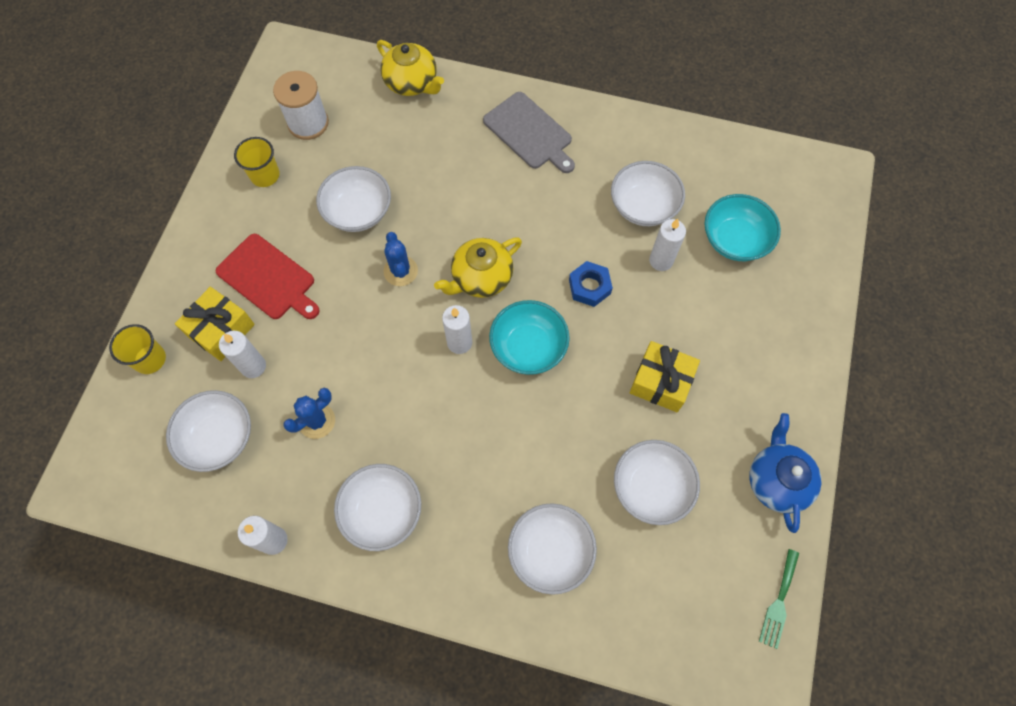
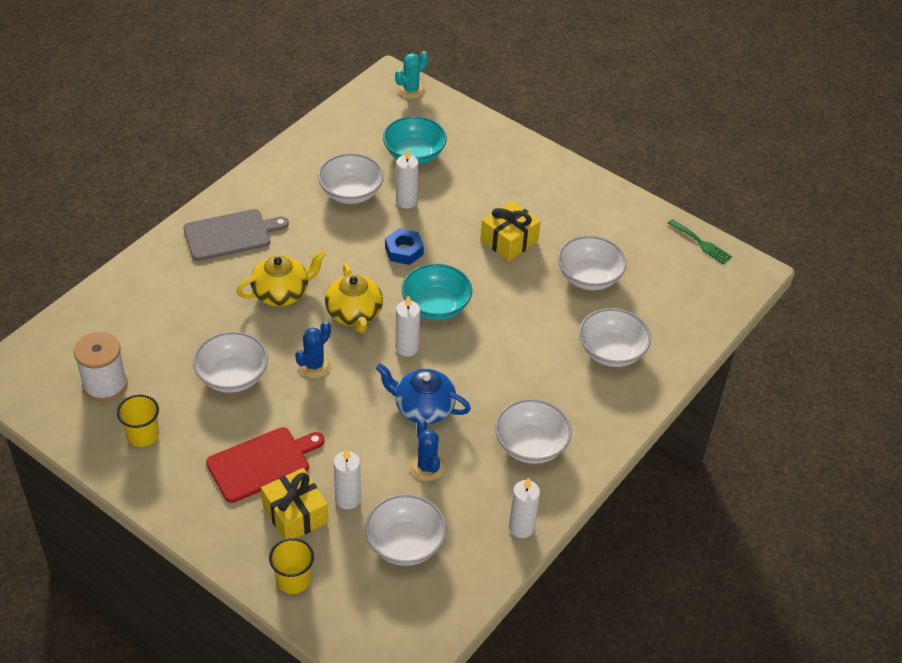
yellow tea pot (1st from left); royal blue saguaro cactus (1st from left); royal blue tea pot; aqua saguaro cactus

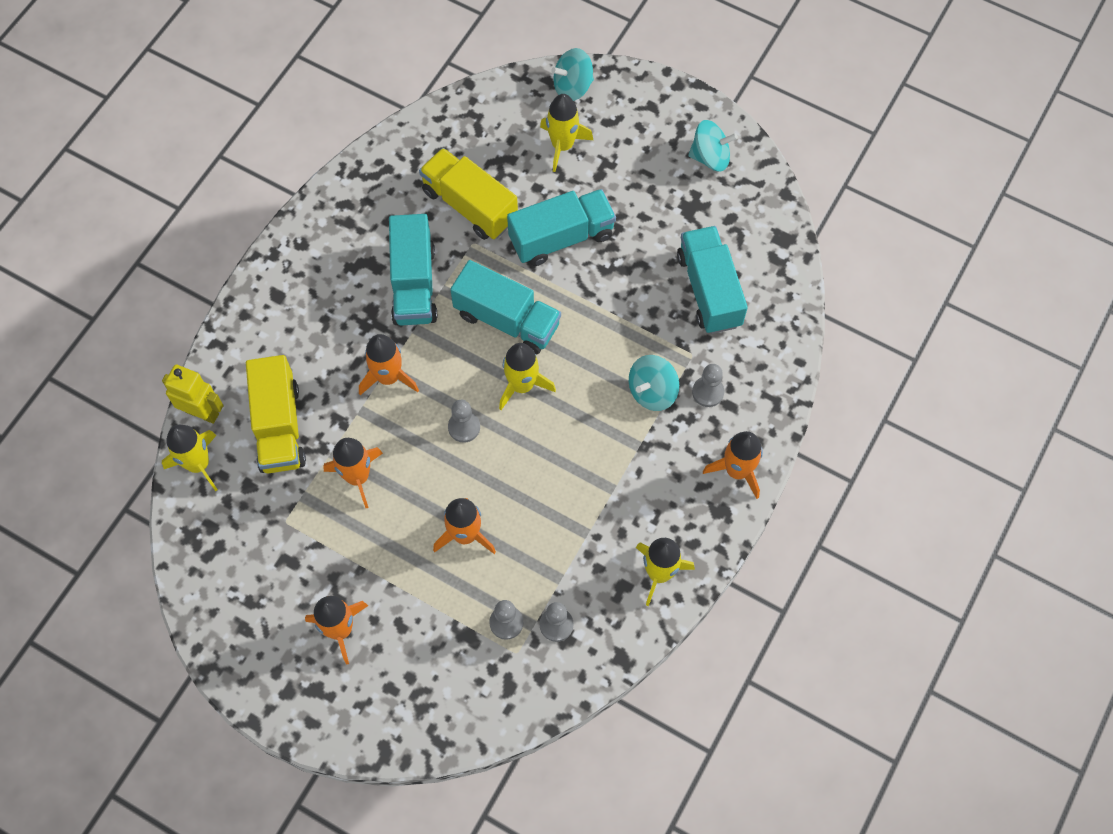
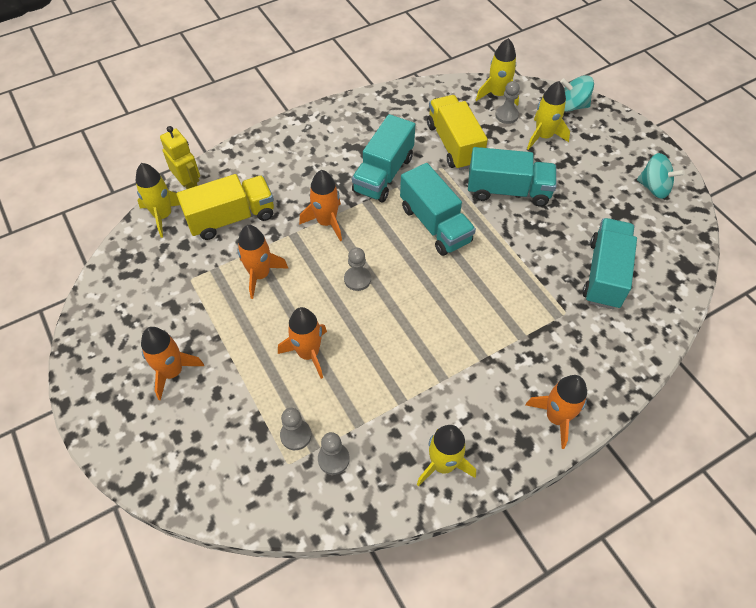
yellow toy rocket (3rd from left); yellow toy truck (1st from left); aqua toy top (2nd from left in the first image); gray game pawn (4th from left)

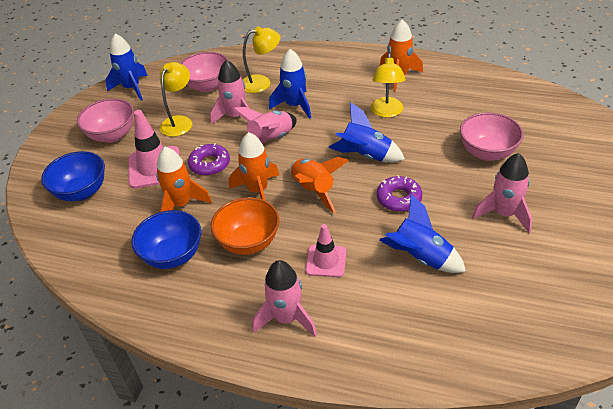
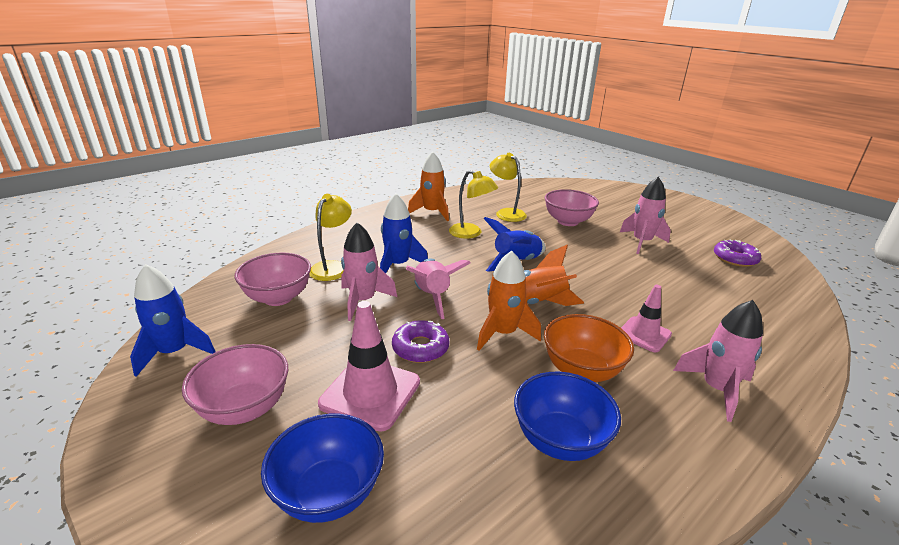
yellow desk lamp (3rd from left); orange-coloured toy rocket (1st from left in the first image); royal purple doughnut (2nd from left); royal blue toy rocket (4th from left in the first image)

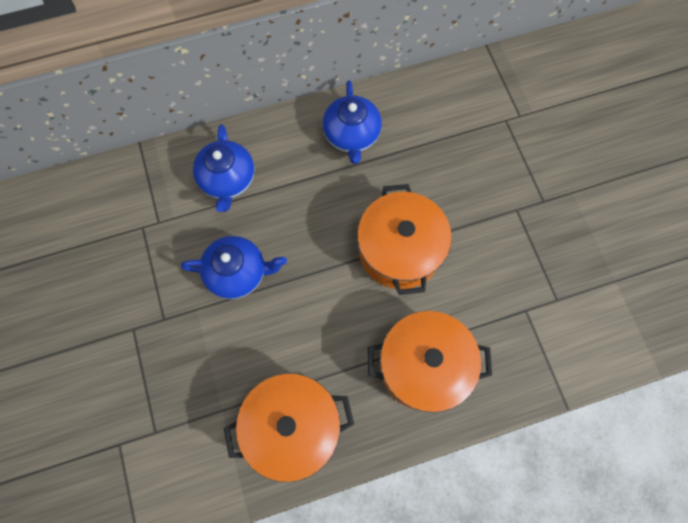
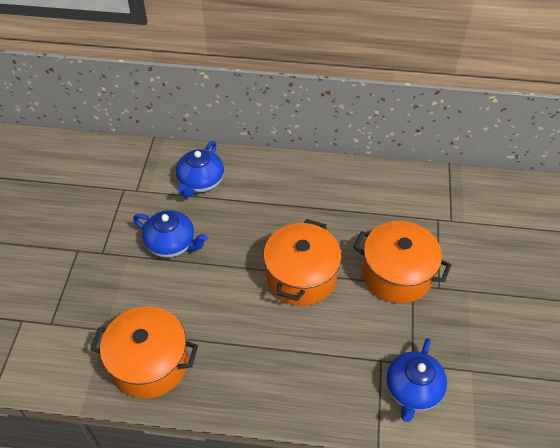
royal blue tea pot (3rd from left); orange-coloured stockpot (3rd from left)

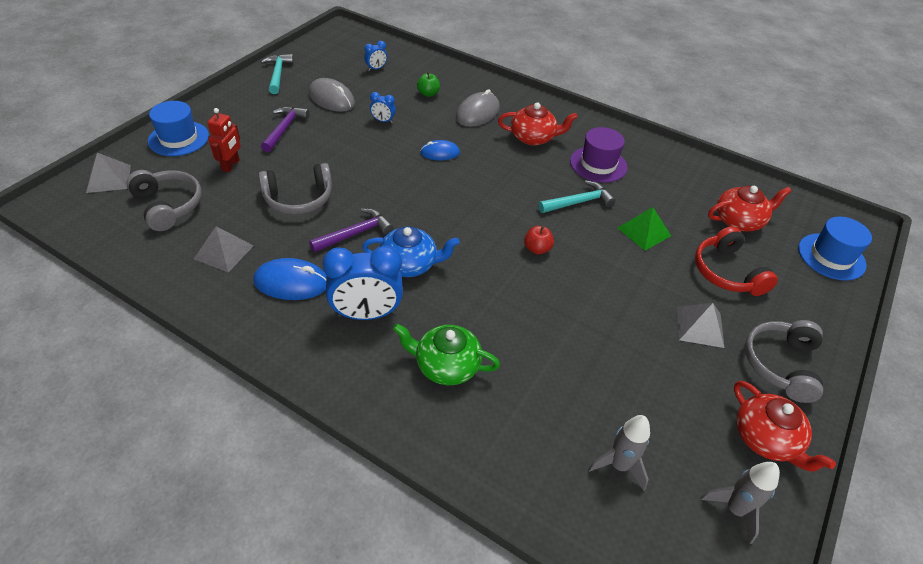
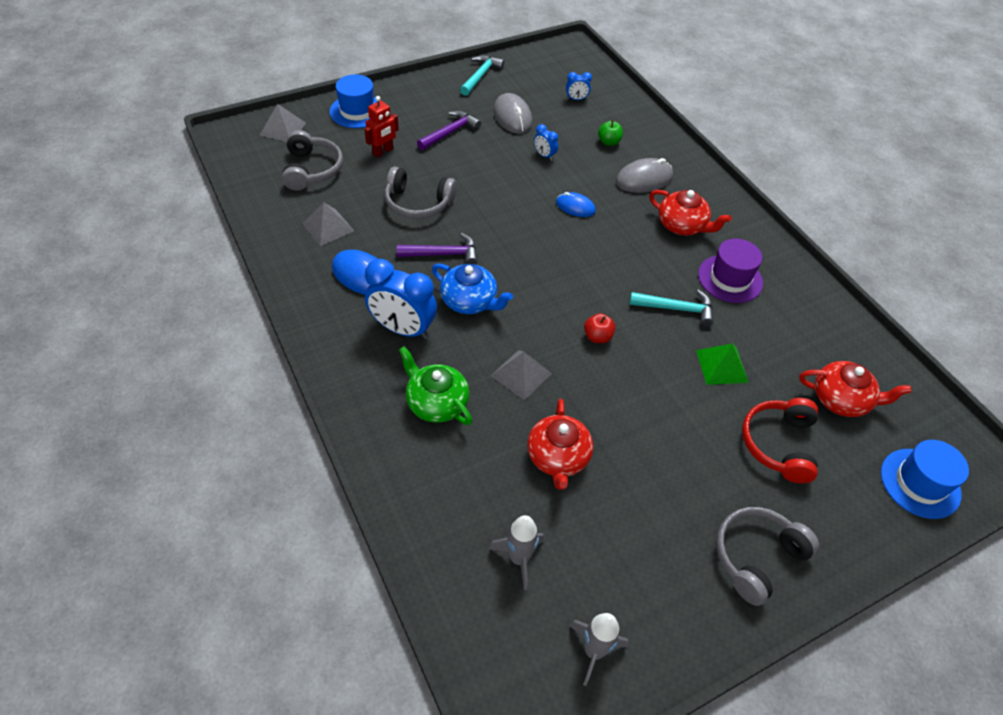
gray pyramid shape (3rd from left); scarlet tea pot (1st from left)

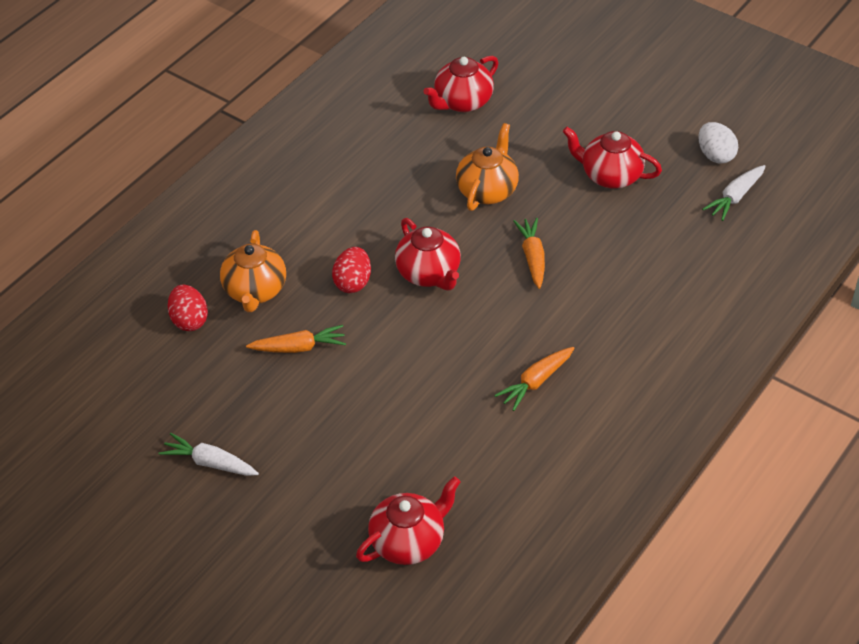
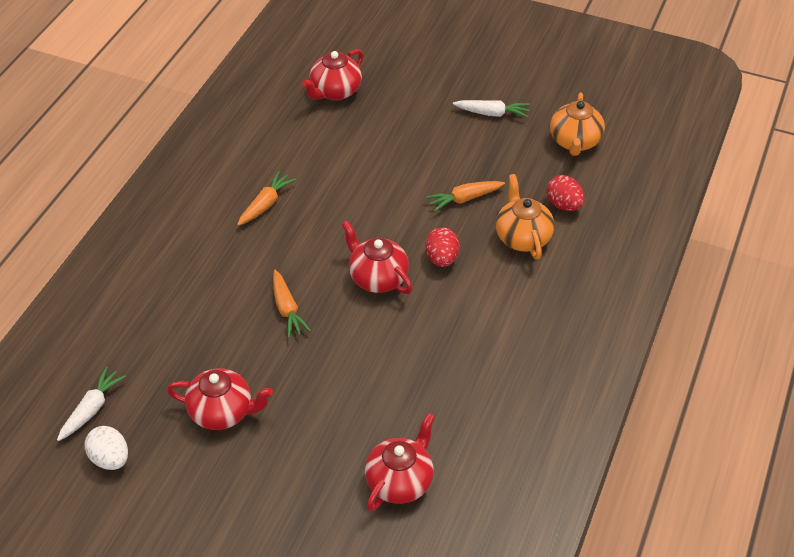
orange-coloured tea pot (2nd from left)

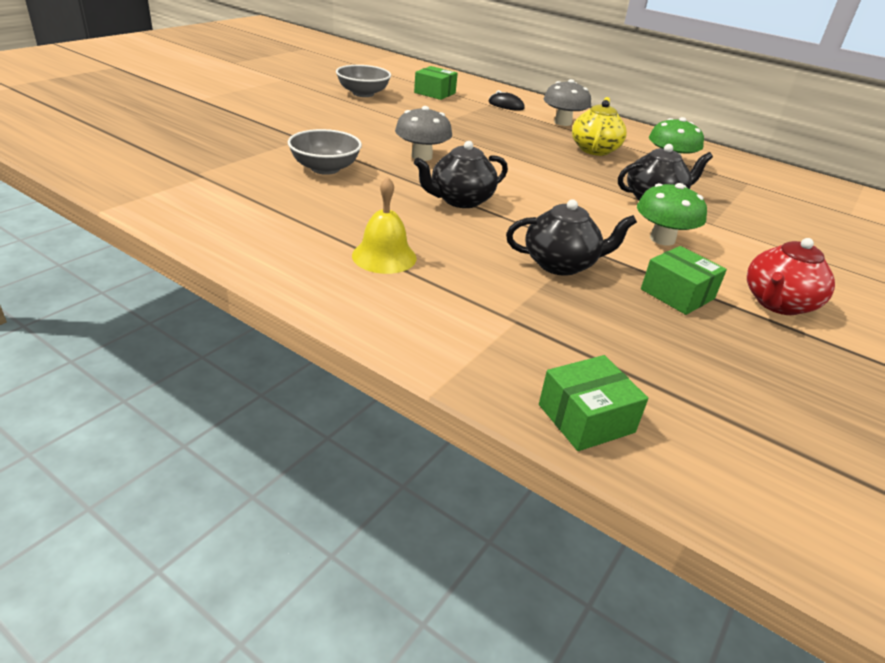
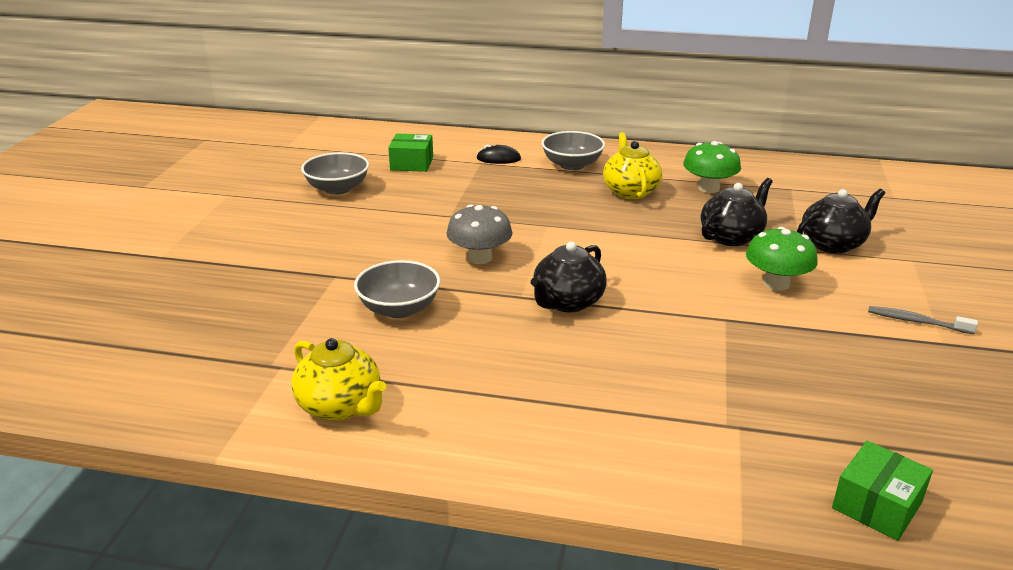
gray deep dish (3rd from left); yellow bell; ebony tea pot (3rd from left); gray toothbrush; green package (3rd from left in the first image); yellow tea pot (1st from left)

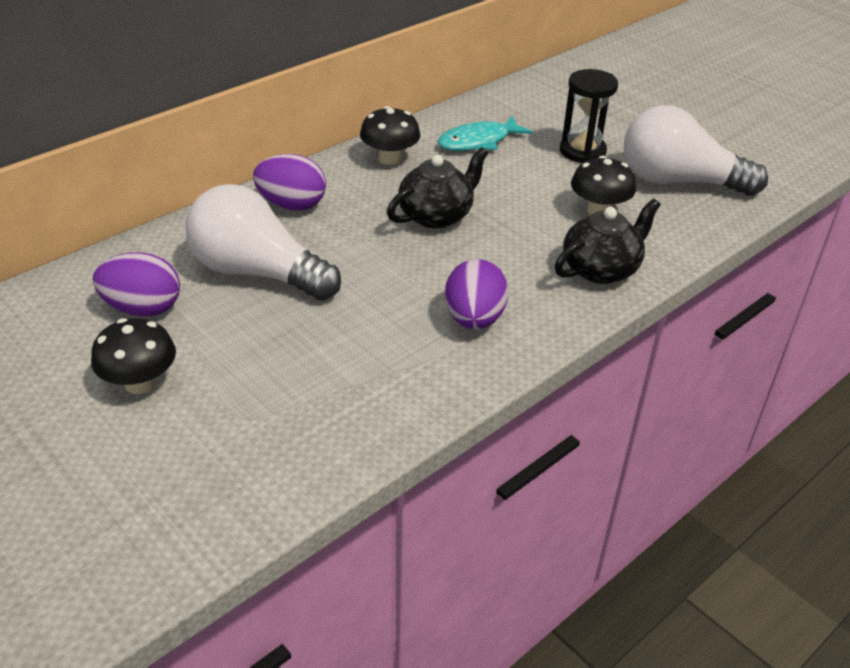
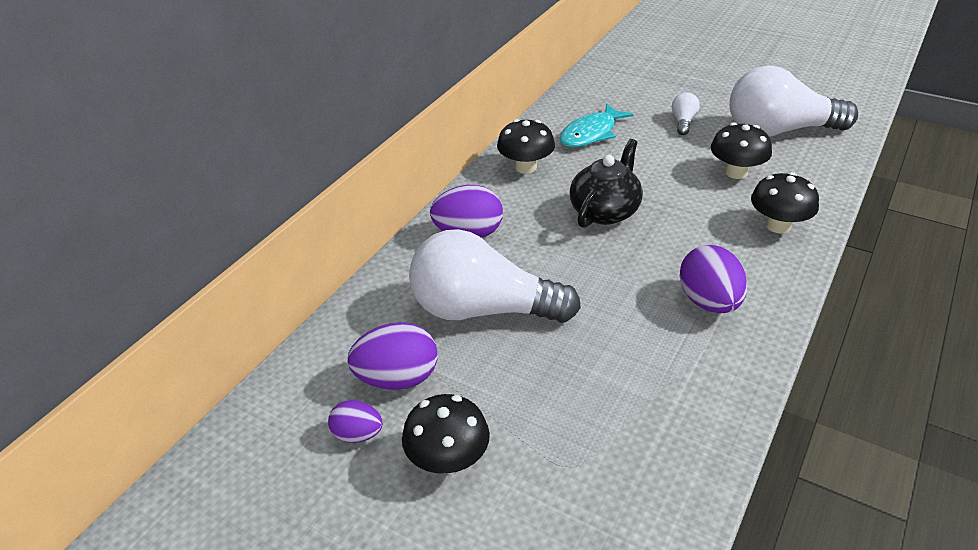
white bulb (2nd from left); ebony mushroom (4th from left); royal purple egg (1st from left)

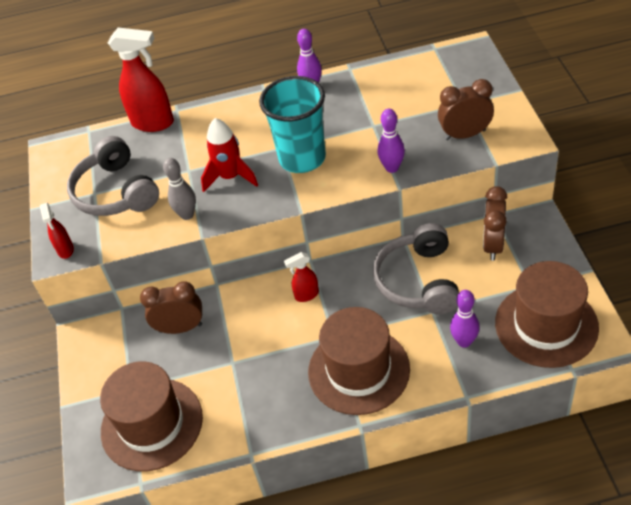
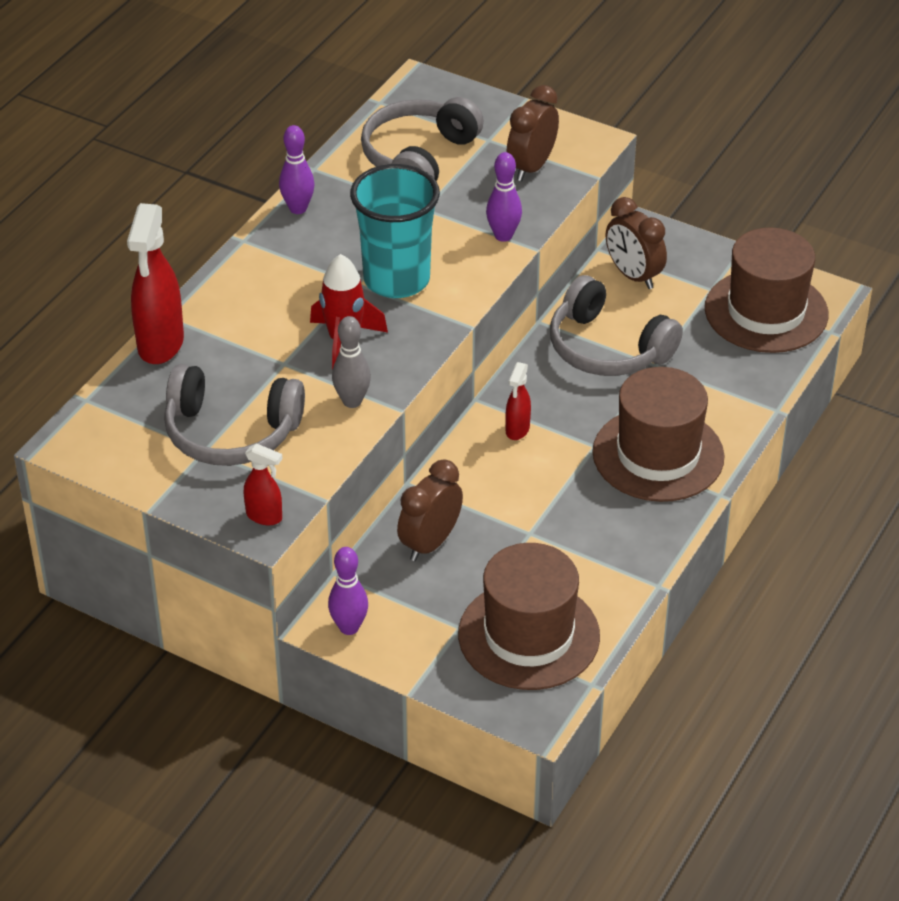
scarlet sprayer (1st from left); royal purple tenpin (2nd from left); gray over-ear headphones (2nd from left)

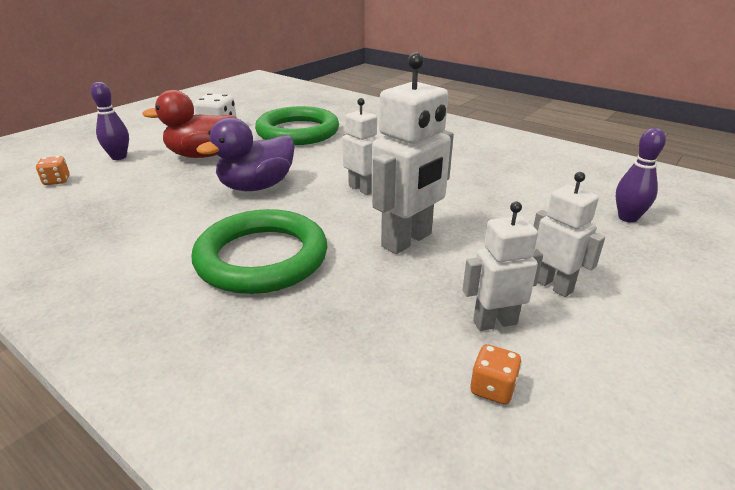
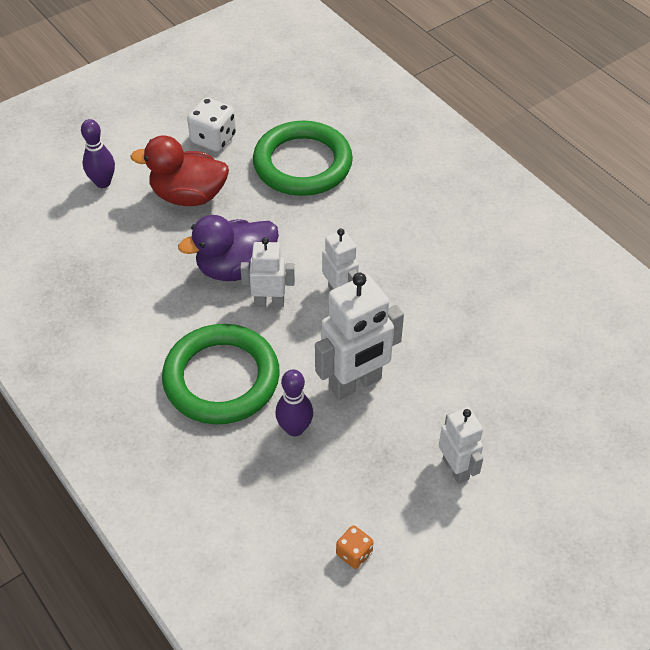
royal purple tenpin (2nd from left); orange-coloured dice (1st from left in the first image); white toy robot (1st from left)

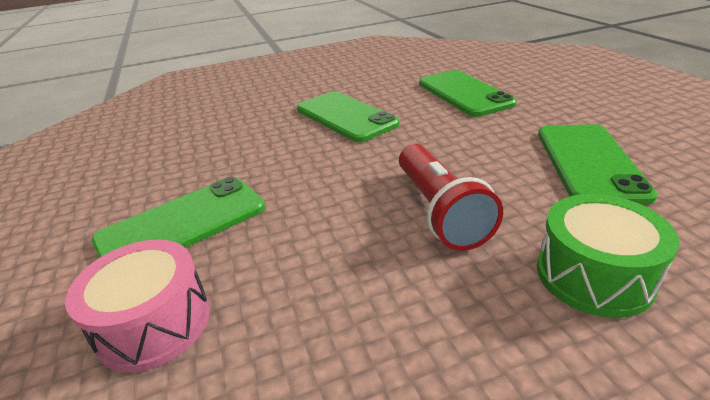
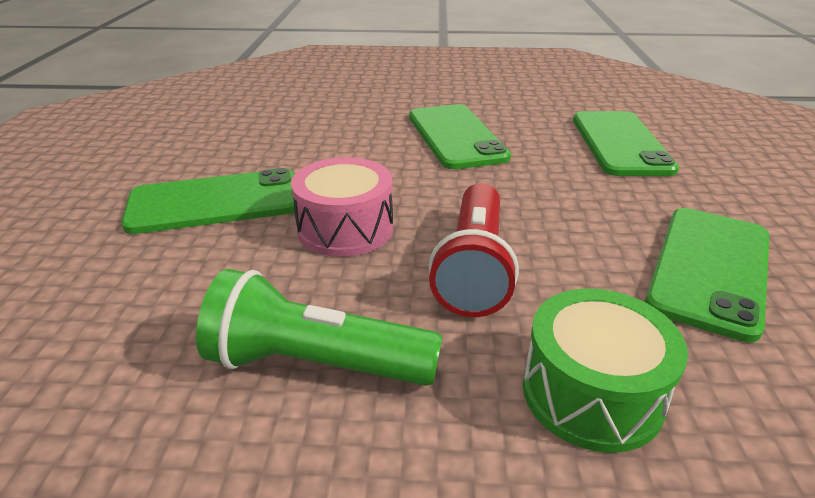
rose-pink snare drum; green torch

